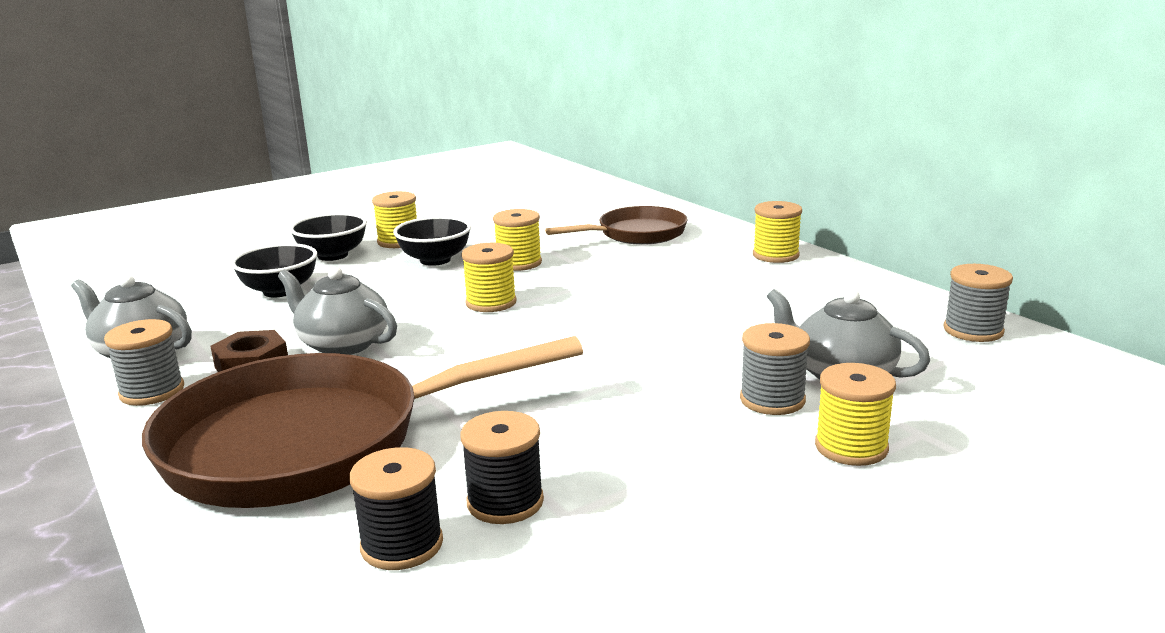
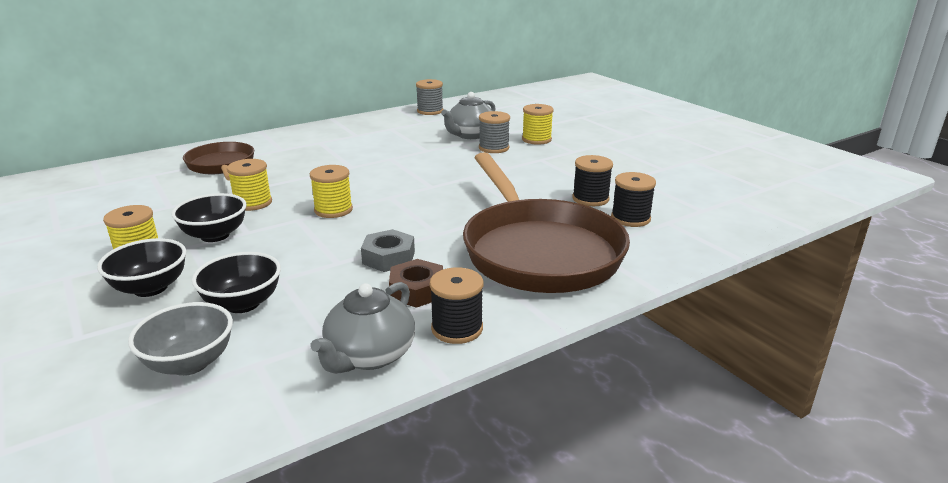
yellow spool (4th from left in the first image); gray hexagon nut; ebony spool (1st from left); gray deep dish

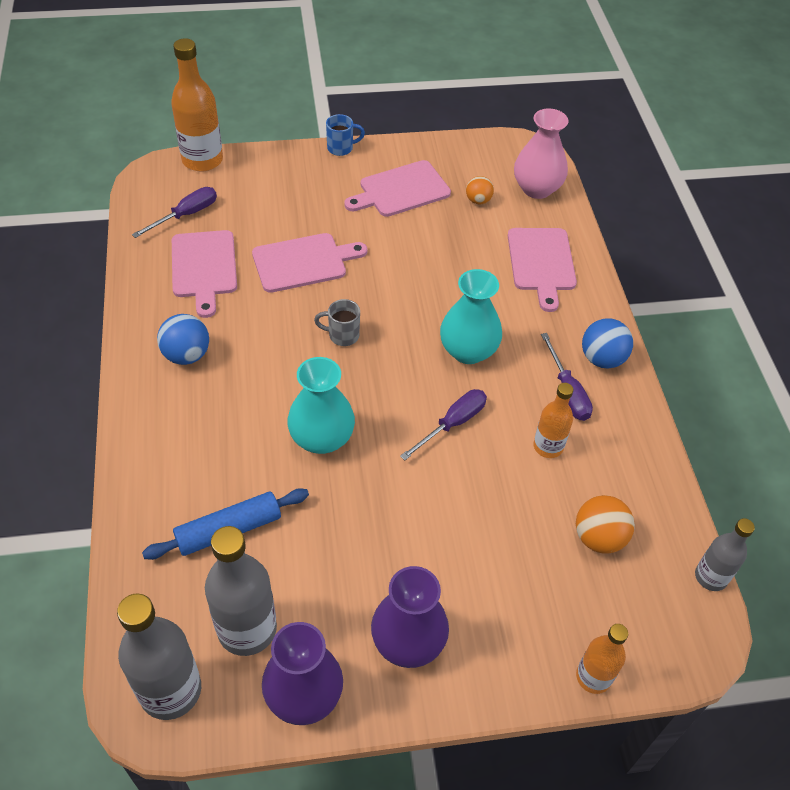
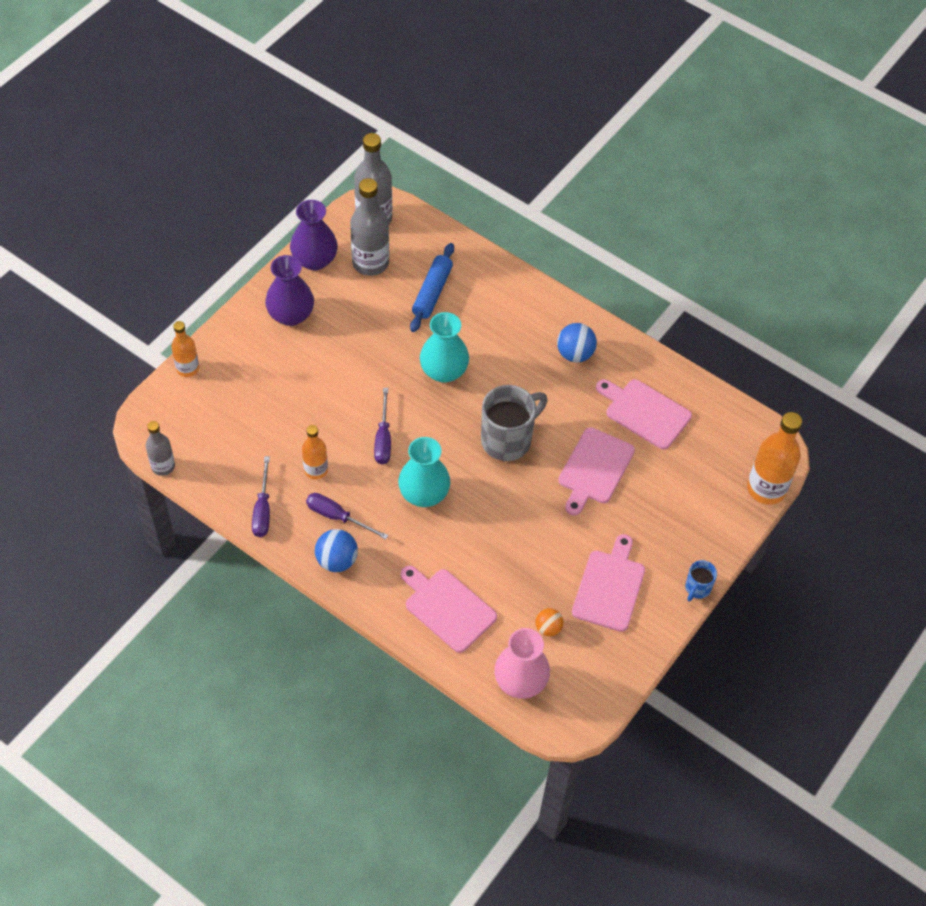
royal purple flat screwdriver (1st from left); gray tea mug; orange-coloured play ball (2nd from left in the first image)

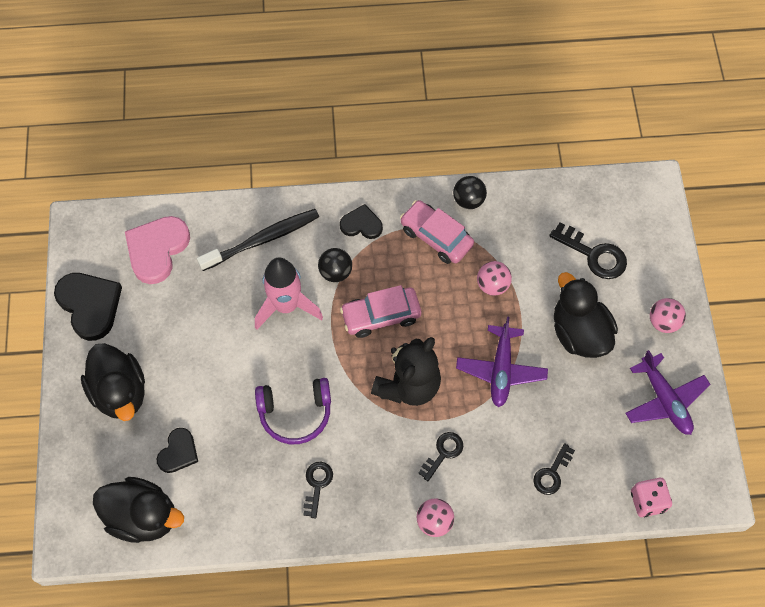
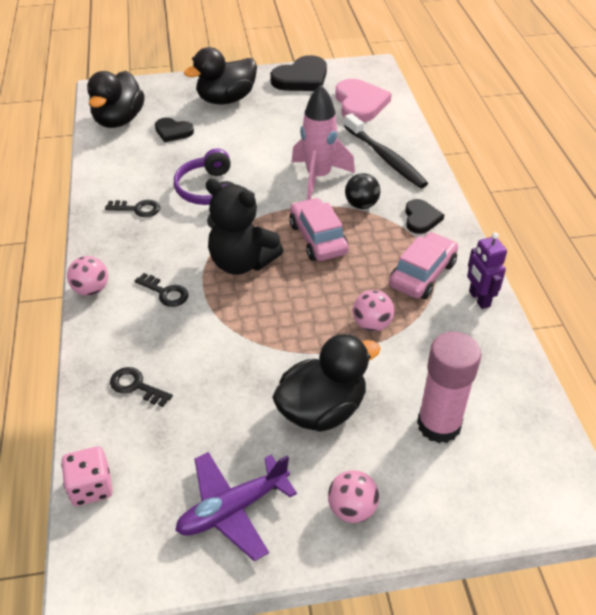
royal purple toy robot; rose-pink heart; rose-pink stick of glue; royal purple plane (1st from left in the first image)

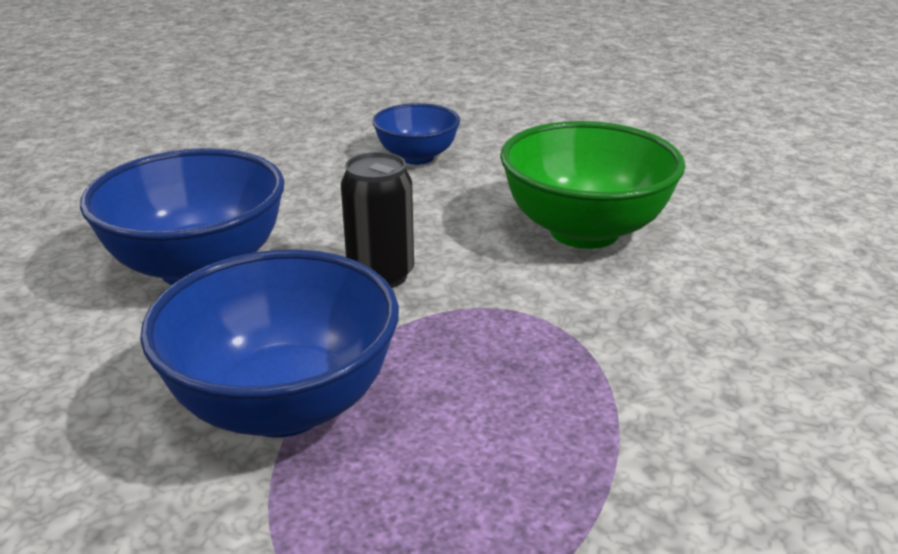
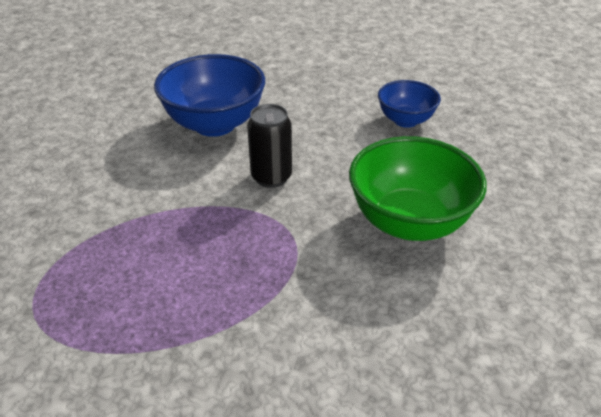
royal blue deep dish (2nd from left in the first image)

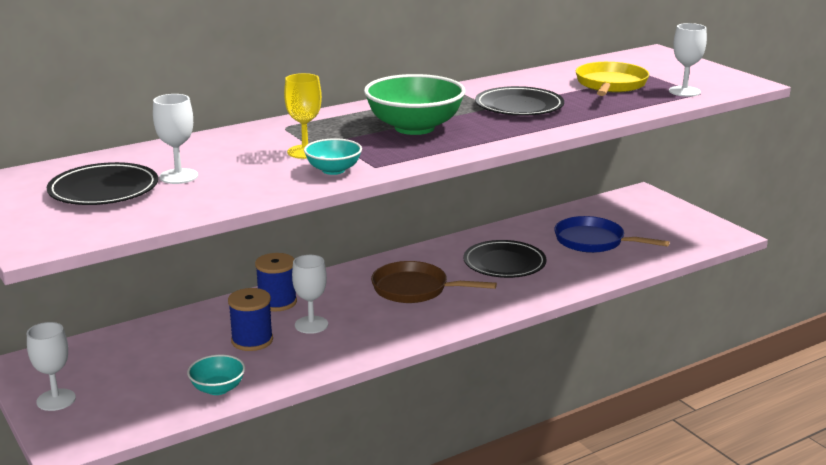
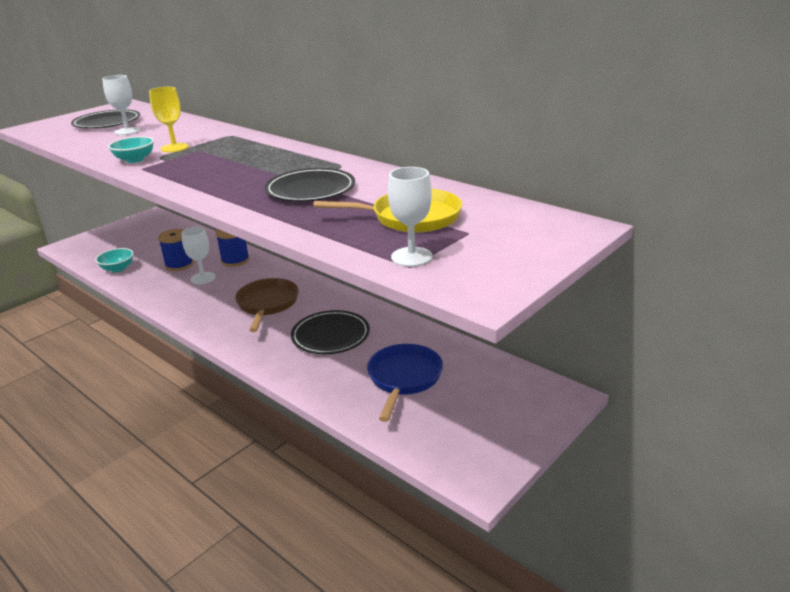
green deep dish; white wine glass (1st from left in the first image)

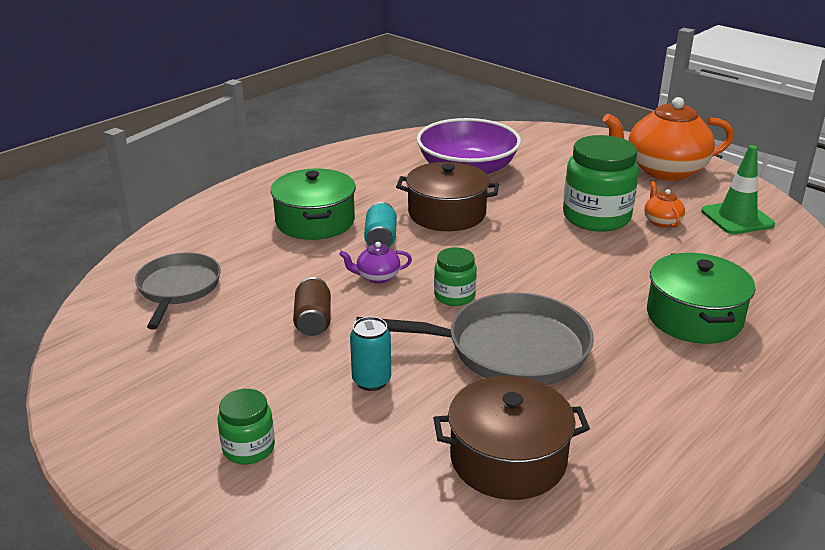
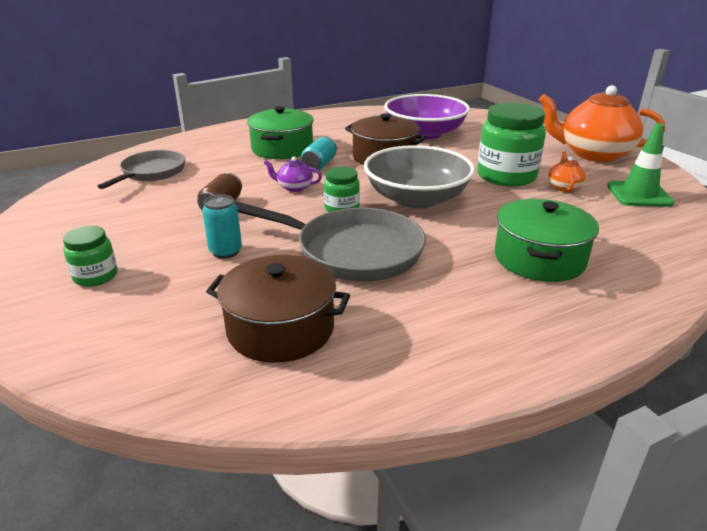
gray deep dish

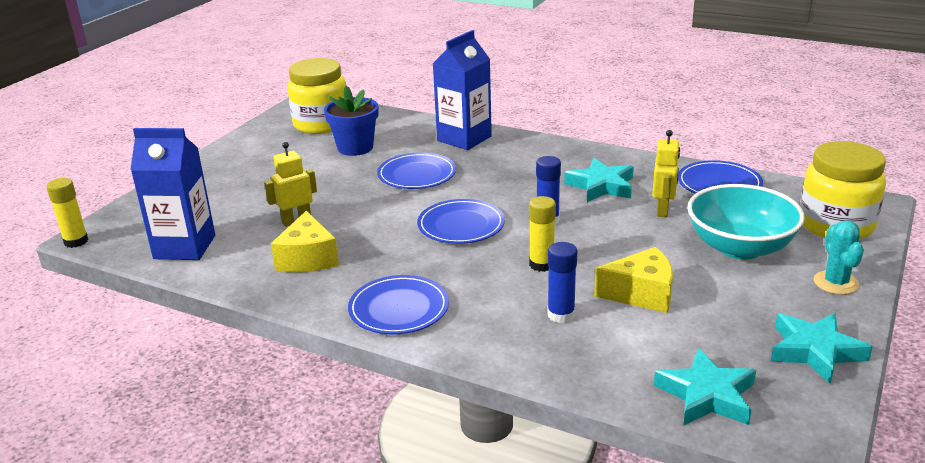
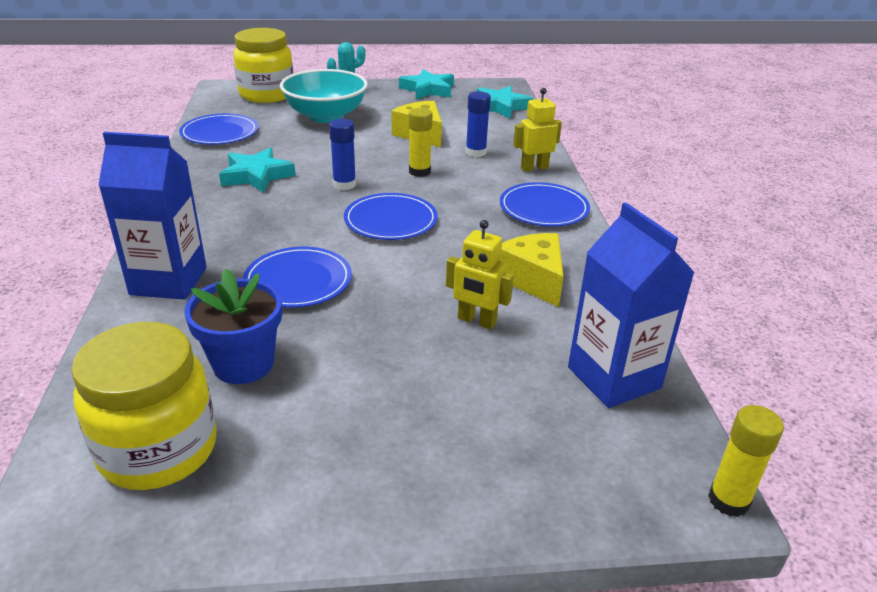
yellow toy robot (2nd from left); yellow piece of cheese (2nd from left)

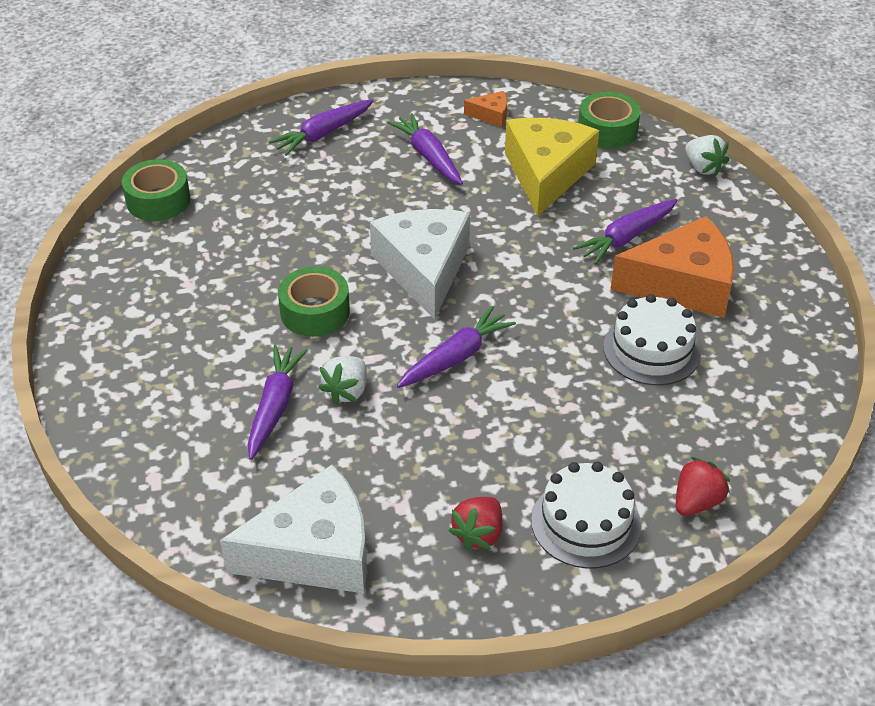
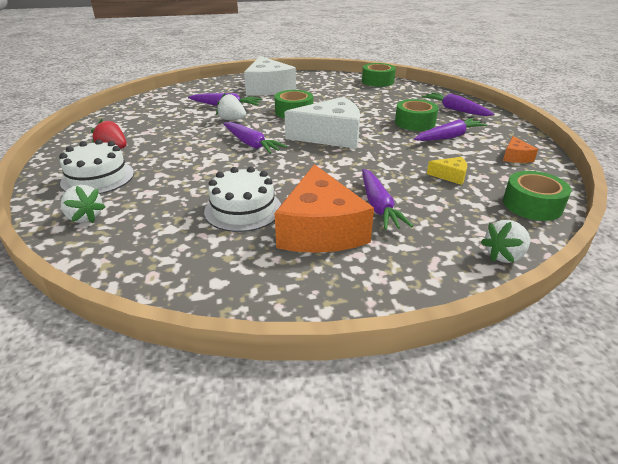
yellow piece of cheese; royal purple toy carrot (3rd from left); white berry (1st from left); white piece of cheese (1st from left); green roll of tape (3rd from left)

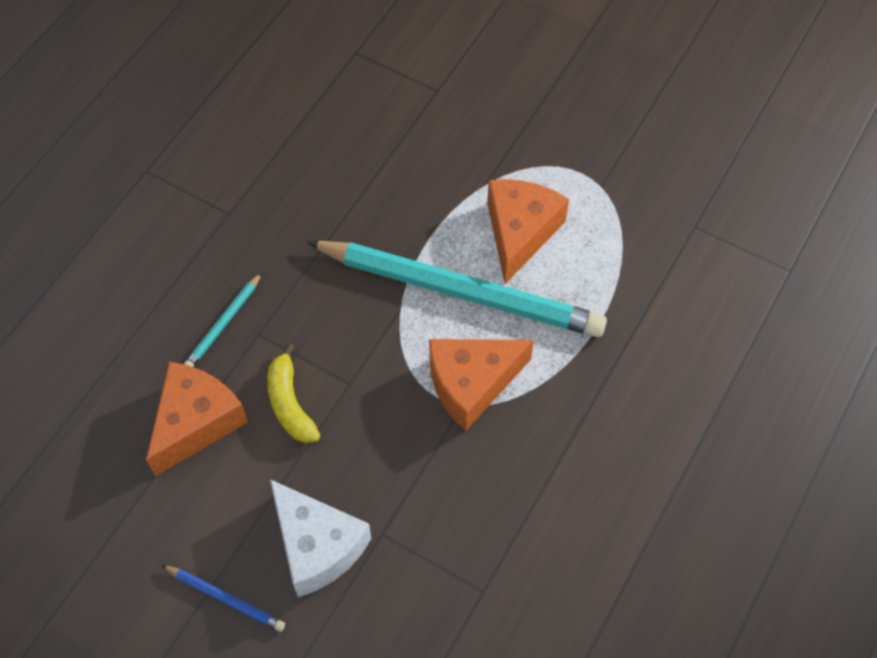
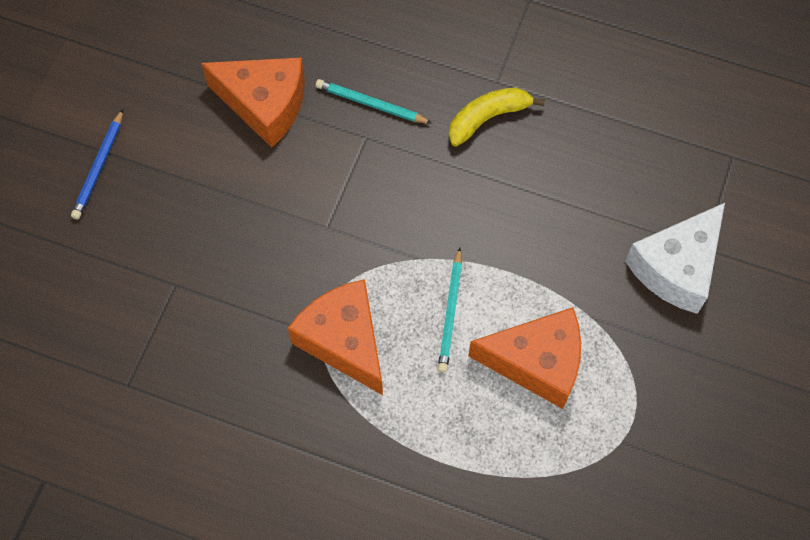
aqua wooden pencil (2nd from left); yellow toy banana; white piece of cheese

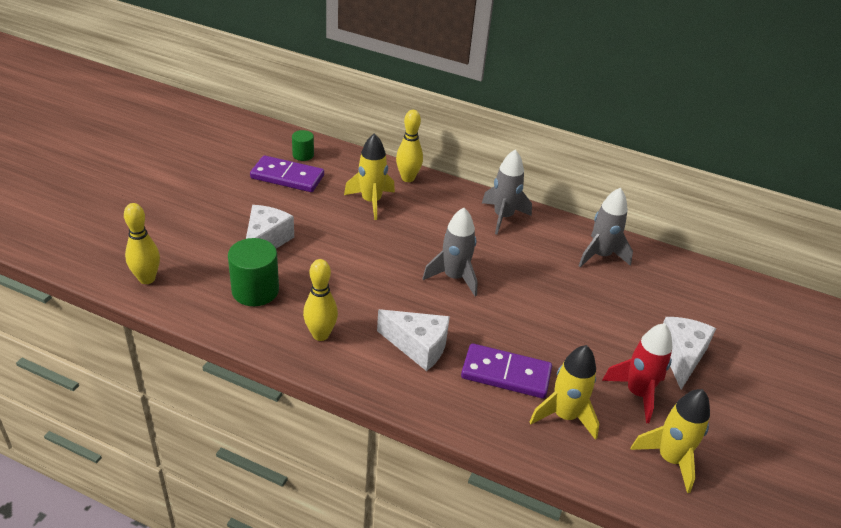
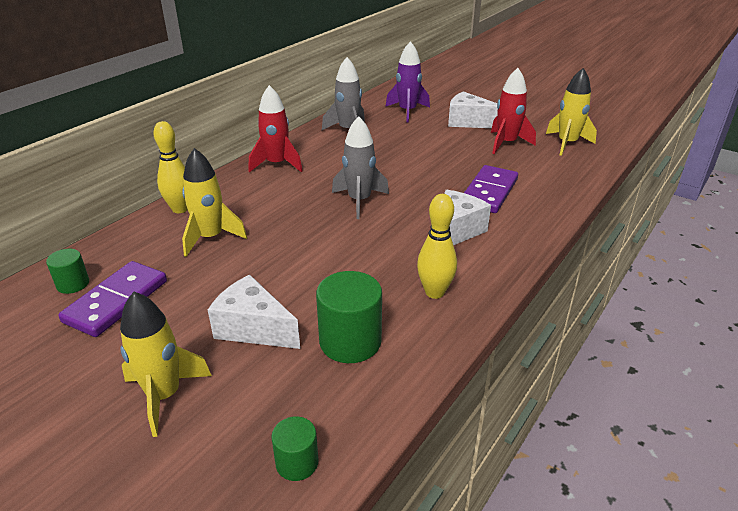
scarlet toy rocket (1st from left); green solid cylinder (2nd from left); yellow toy rocket (1st from left); royal purple toy rocket

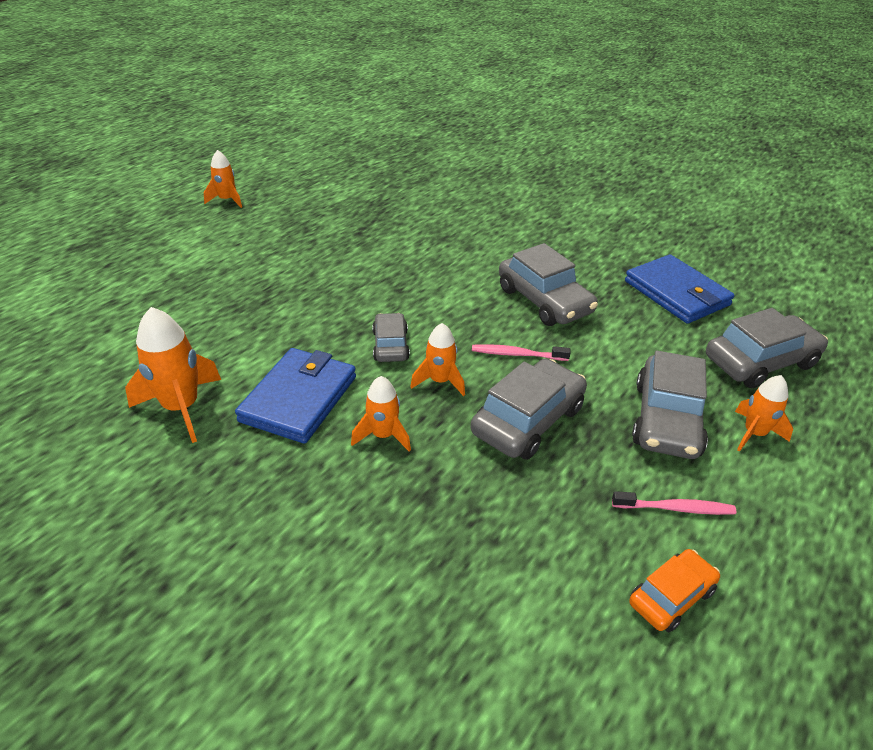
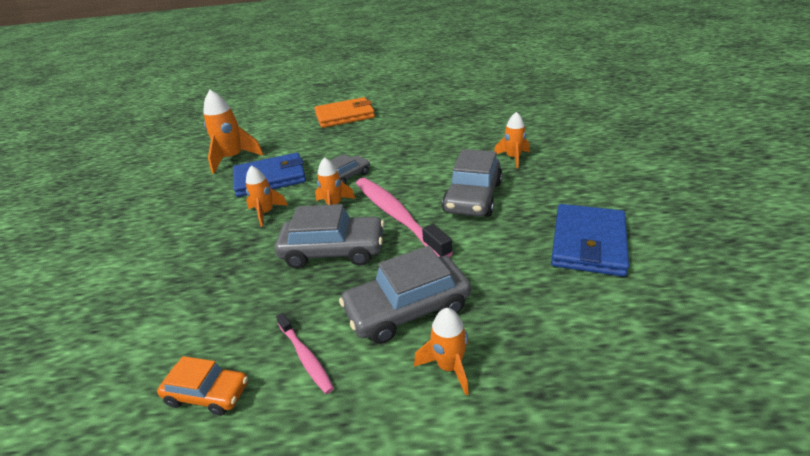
orange-coloured toy rocket (5th from left); gray automobile (5th from left in the first image); rose-pink toothbrush (2nd from left); orange-coloured billfold

